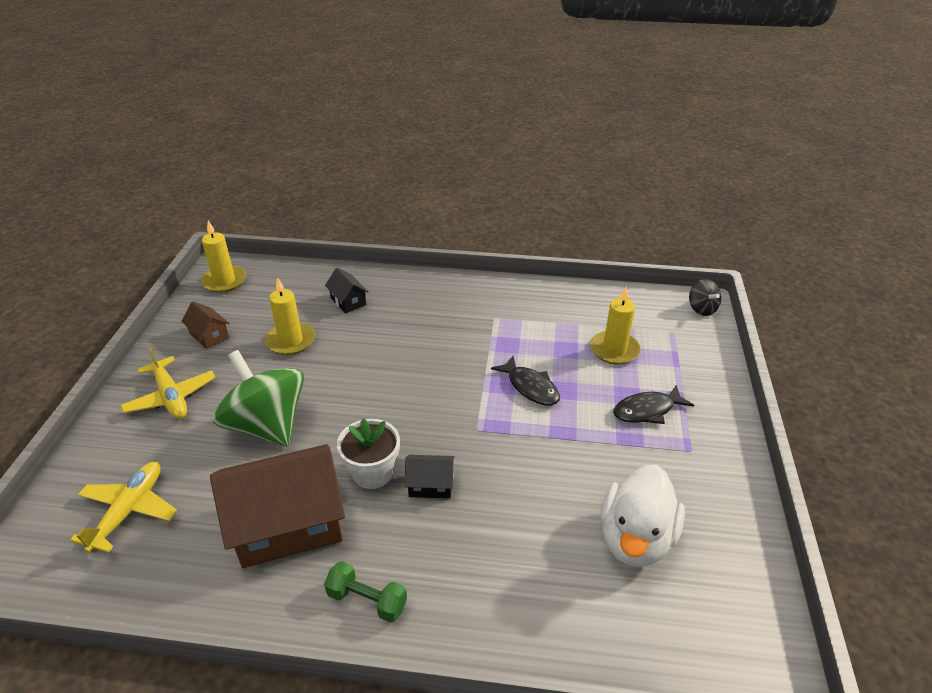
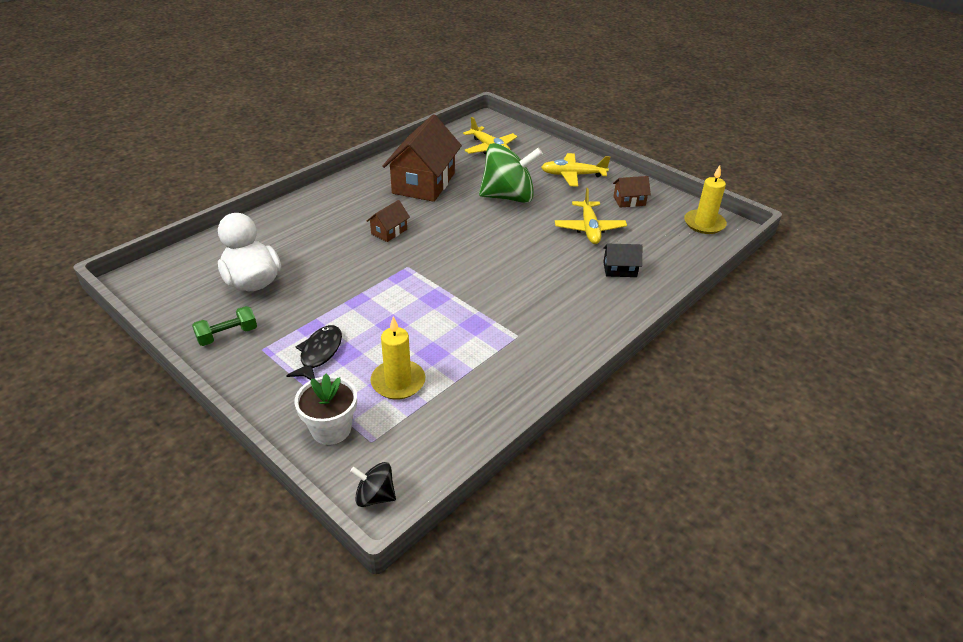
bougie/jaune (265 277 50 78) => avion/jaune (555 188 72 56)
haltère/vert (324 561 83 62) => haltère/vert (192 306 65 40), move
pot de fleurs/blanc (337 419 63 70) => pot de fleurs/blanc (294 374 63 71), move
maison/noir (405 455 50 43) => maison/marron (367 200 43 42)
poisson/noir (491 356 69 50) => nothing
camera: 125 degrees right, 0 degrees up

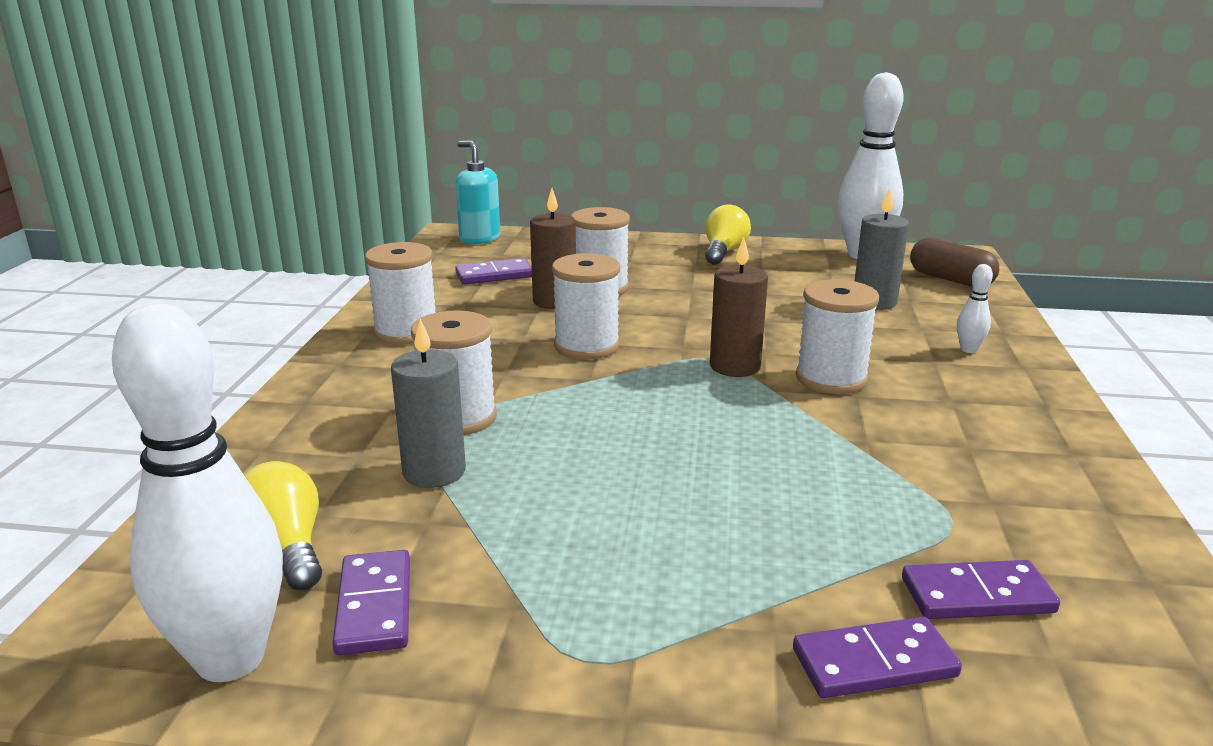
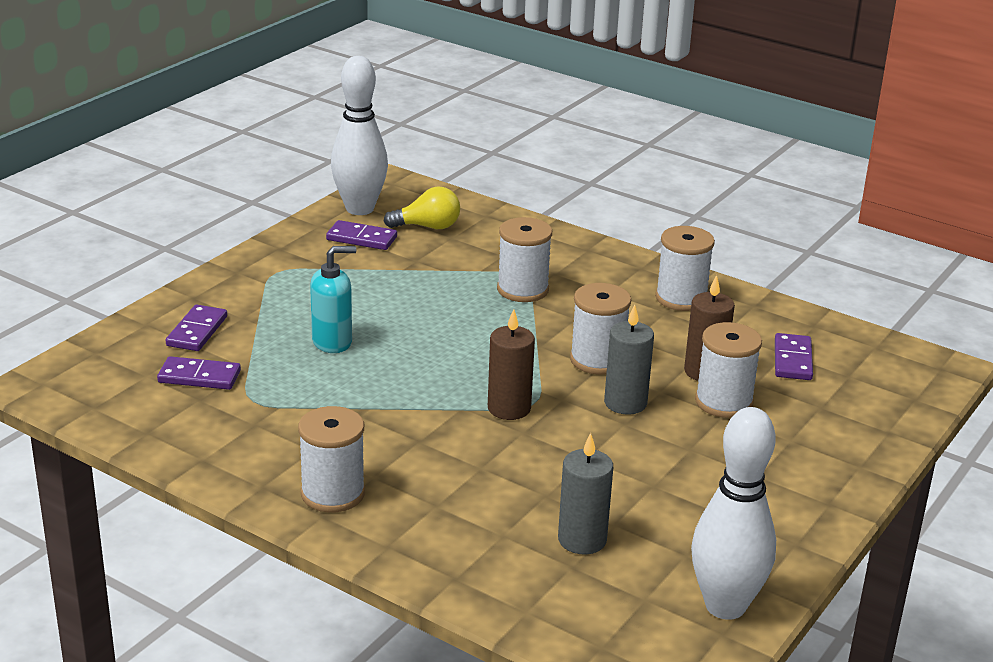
bougie/gris (391 319 75 169) => bougie/gris (604 304 50 111), move
distributeur de savon/turquoise (456 141 44 103) => distributeur de savon/turquoise (310 246 46 107), move
ampoule/jaune (705 205 46 60) => nothing
bobine/blanc (796 279 83 115) => bobine/blanc (298 406 67 106), move
domino/violet (902 560 158 59) => domino/violet (157 356 84 34), 75 degrees clockwise
gélule/marron (910 238 89 49) => nothing
quille/blanc (957 264 36 89) => nothing
camera: 115 degrees right, 5 degrees up

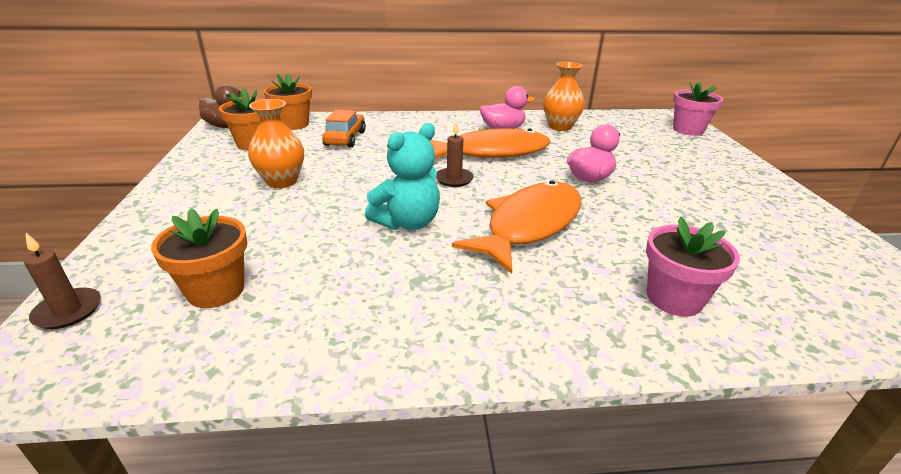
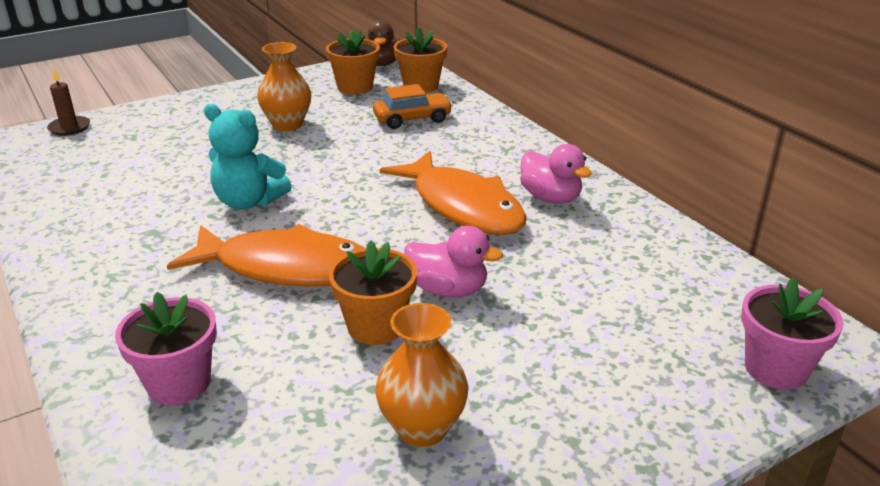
pot de fleurs/orange (151 208 96 100) => pot de fleurs/orange (329 240 88 105), move
bougie/marron (436 122 38 65) => nothing
vase/orange (543 62 42 69) => vase/orange (375 303 94 144), move
camera: 65 degrees right, 0 degrees up

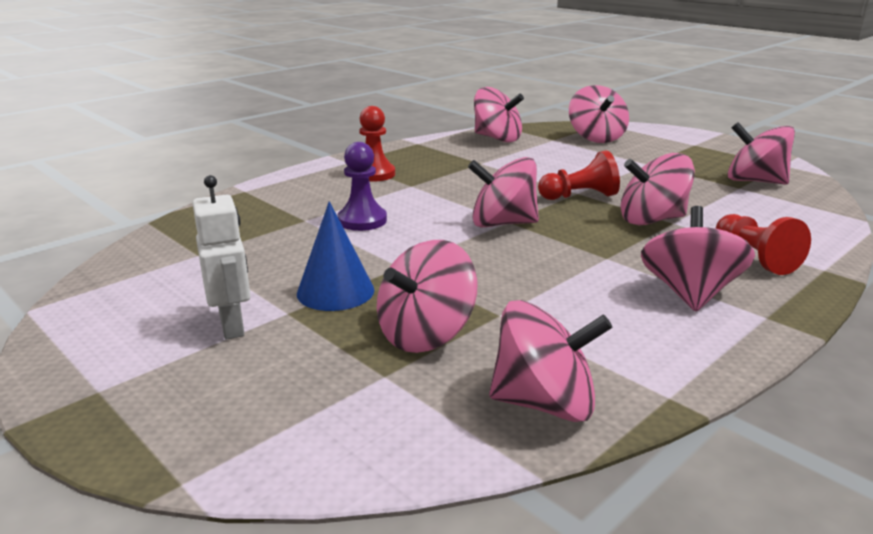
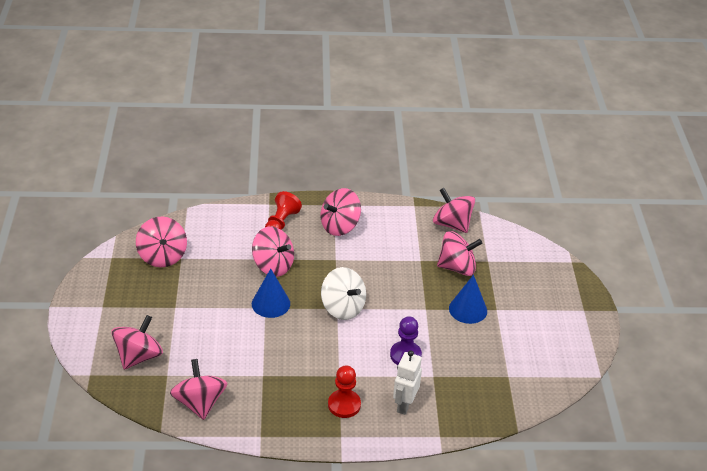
robot/blanc (193 175 58 164) => robot/blanc (393 350 29 65), move
toupie/rose (468 157 71 71) => toupie/blanc (321 267 45 53)
pion/rouge (538 150 82 50) => cône/bleu (252 269 38 49)
camera: 140 degrees left, 15 degrees up

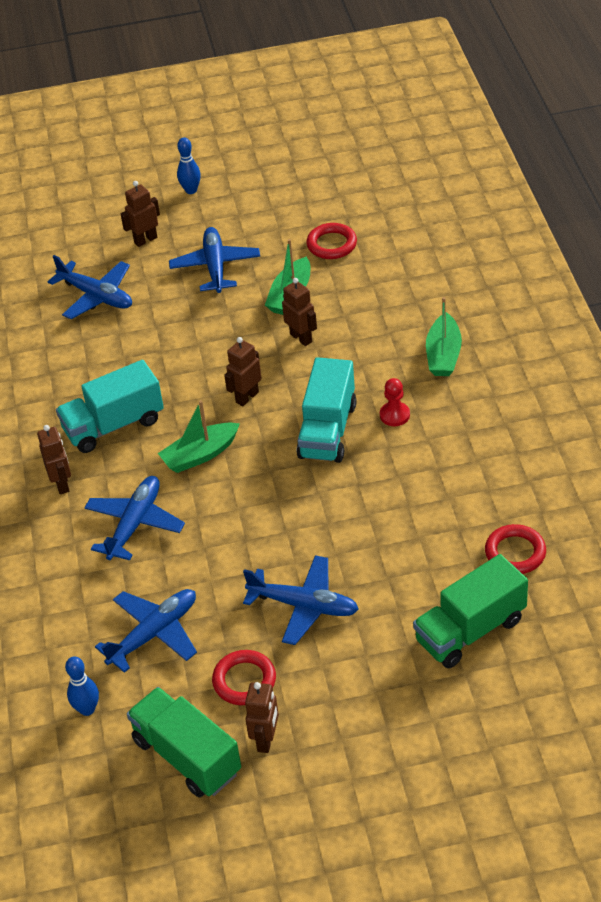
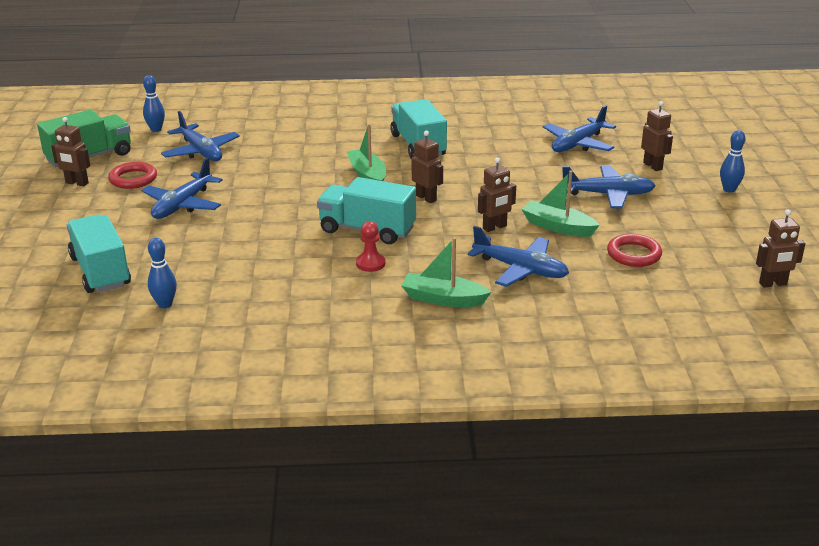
robot/marron (37 425 34 70) => robot/marron (756 210 49 78), move
avion/bleu (84 476 101 84) => avion/bleu (468 226 101 61), move
camion/vert (413 554 115 114) => camion/turquoise (67 215 64 78)
anneau/rouge (485 524 61 50) => quille/bleu (148 238 29 70)
camera: 95 degrees right, 15 degrees down

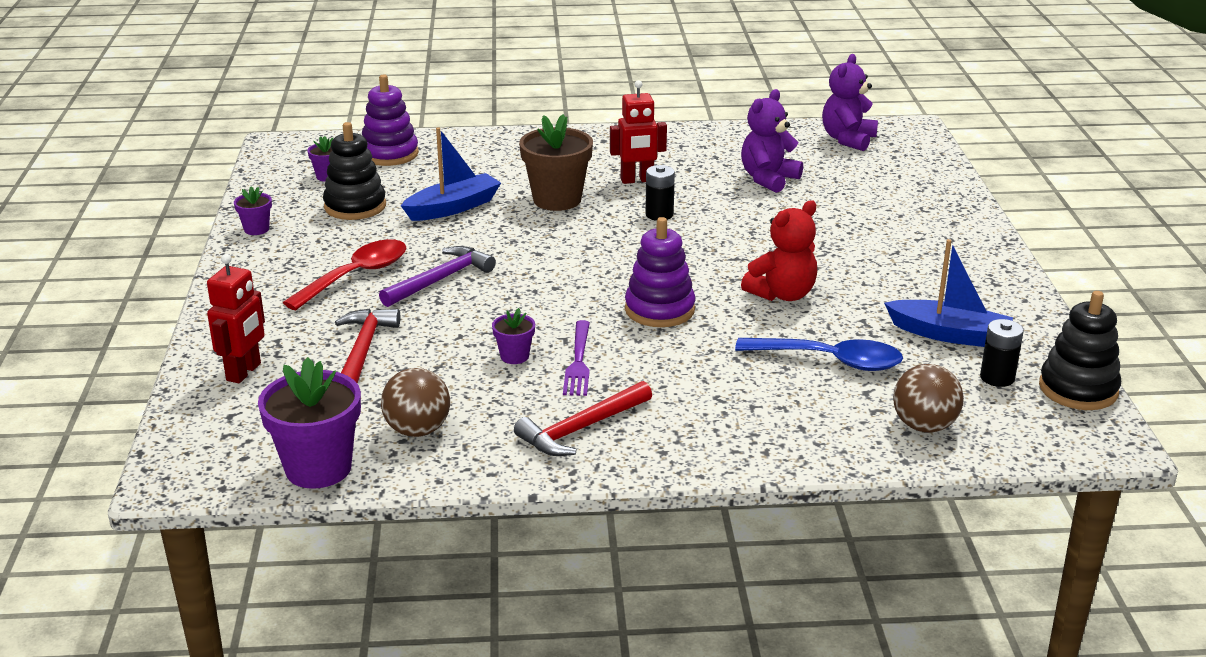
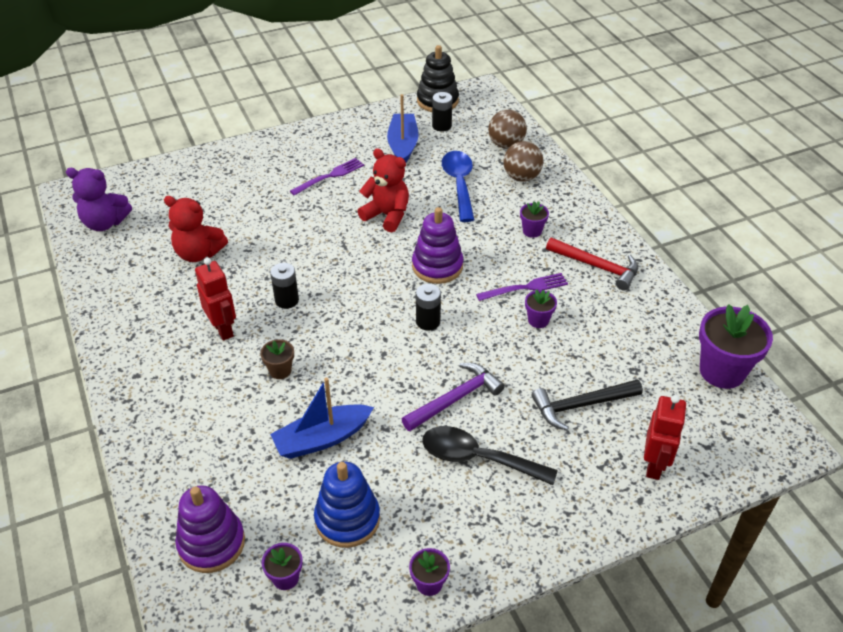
robot/rouge (207 254 58 129) => robot/rouge (644 395 43 85), 105 degrees clockwise
cuillère/rouge (283 239 123 71) => cuillère/noir (422 426 136 59)
jouet à empiler/noir (323 122 63 98) => jouet à empiler/bleu (314 461 66 87)
marteau/rouge (335 309 65 75) => marteau/noir (532 380 111 50)
marteau/violet (379 246 117 61) => marteau/violet (402 363 103 68), 120 degrees clockwise
balle/marron (381 368 69 69) => balle/marron (503 141 40 41), move
bateau/bleu (401 127 100 94) => bateau/bleu (270 378 104 81), 60 degrees counterclockwise
pot de fleurs/marron (519 114 74 97) => pot de fleurs/marron (260 339 34 40), x0.49
ours en peluche/violet (741 89 62 104) => ours en peluche/rouge (164 196 64 66)
nothing => fourchette/violet (290 158 74 38)
nothing => pile/noir (416 284 25 46)
nothing => pot de fleurs/violet (520 201 29 37)
camera: 110 degrees left, 15 degrees up

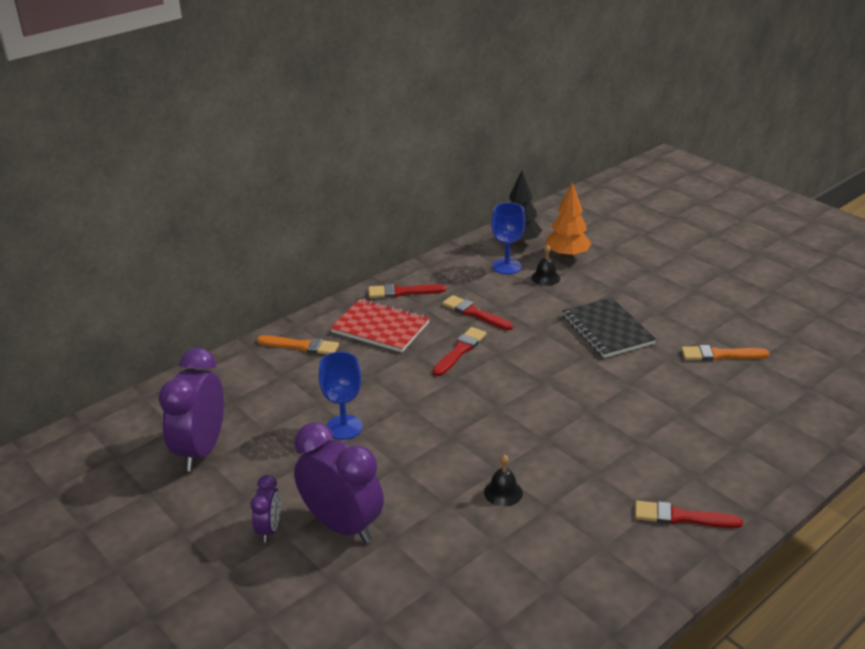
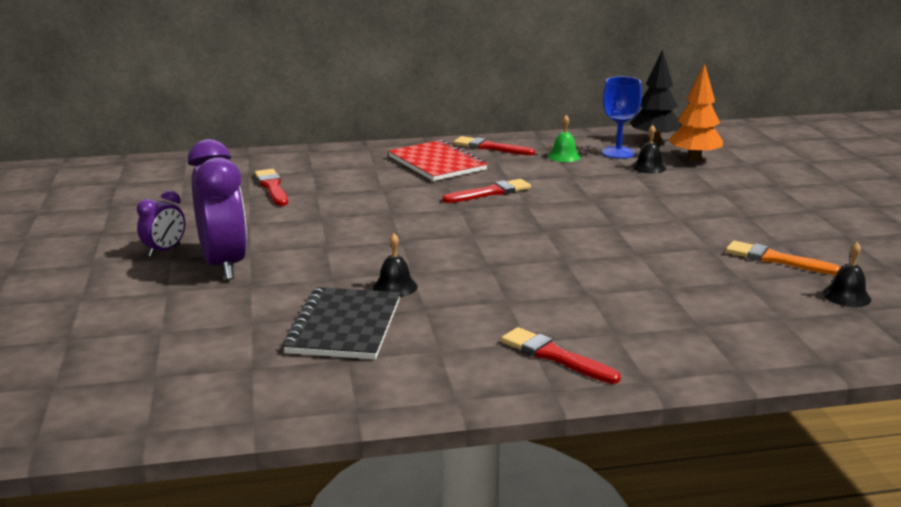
réveil/violet (159 348 65 123) => nothing
pinceau/orange (257 335 82 20) => nothing
verre à pied/bleu (319 352 44 88) => nothing
pinceau/rouge (442 295 71 35) => pinceau/rouge (255 169 33 37), move
carnet/noir (562 298 94 60) => carnet/noir (283 287 117 72), move
nothing => cloche/vert (548 115 33 47)
nothing => cloche/noir (823 242 48 65)
camera: 30 degrees right, 10 degrees down

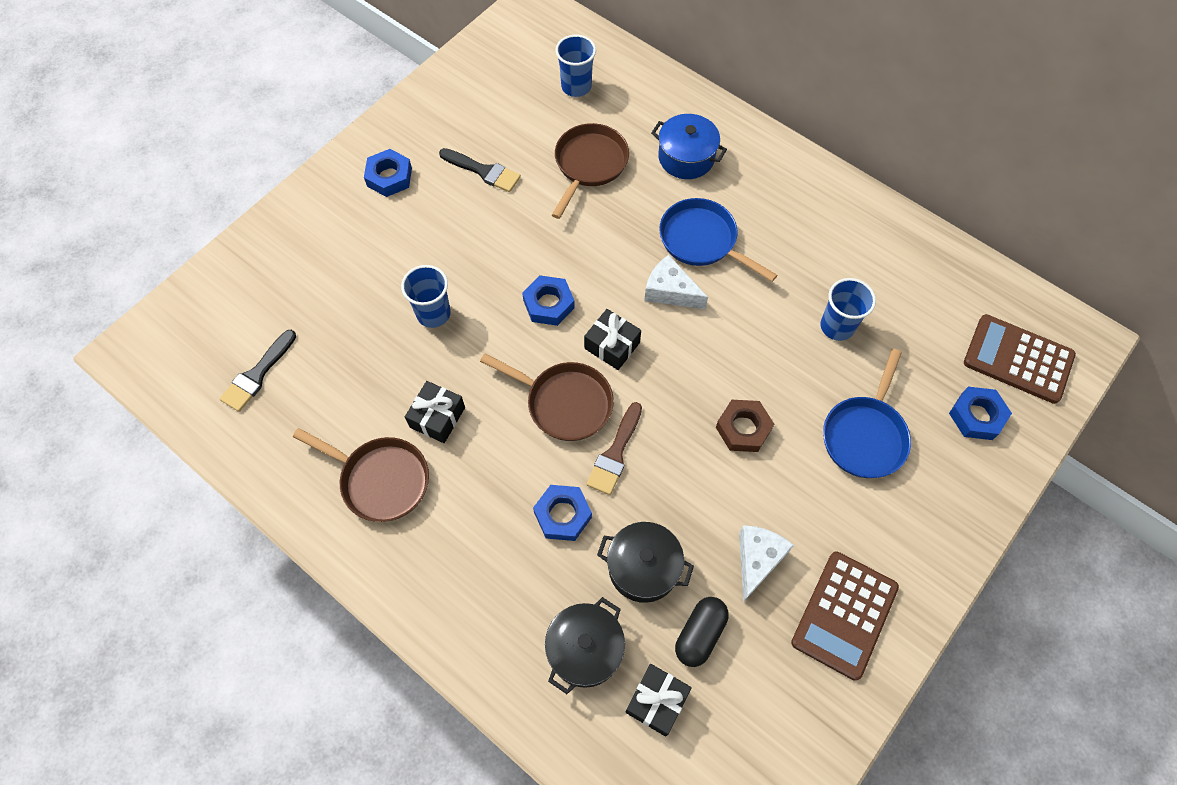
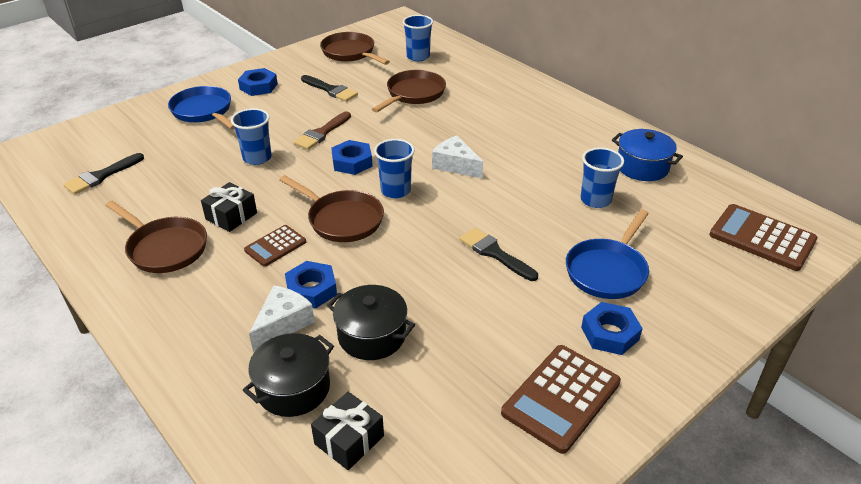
cadeau/noir (584 309 57 61) => gobelet/bleu (374 139 41 59)
pinceau/marron (586 402 56 93) => pinceau/marron (293 111 58 39), move
marmite/bleu (651 114 76 65) => marmite/bleu (612 129 71 52), move
poêle/bleu (659 198 118 84) => poêle/bleu (168 86 67 43), move
gélule/noir (675 597 54 70) => nothing
écrou/marron (716 400 58 52) => pinceau/noir (459 228 79 53)
fromage/blanc (739 525 55 77) => fromage/blanc (249 285 66 67), move
écrou/bleu (949 387 63 53) => écrou/bleu (581 302 62 53), move
nothing => calculatrice/marron (244 225 62 42)
nothing => poêle/marron (320 32 70 33)
camera: 10 degrees right, 25 degrees down

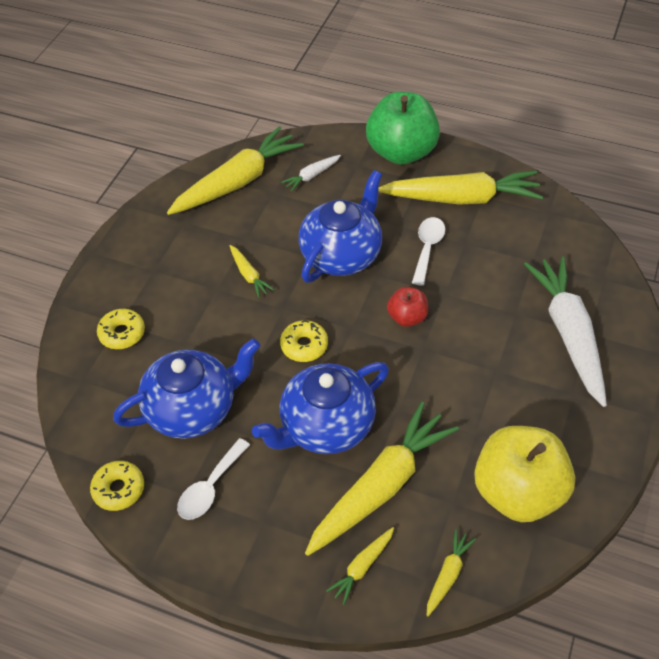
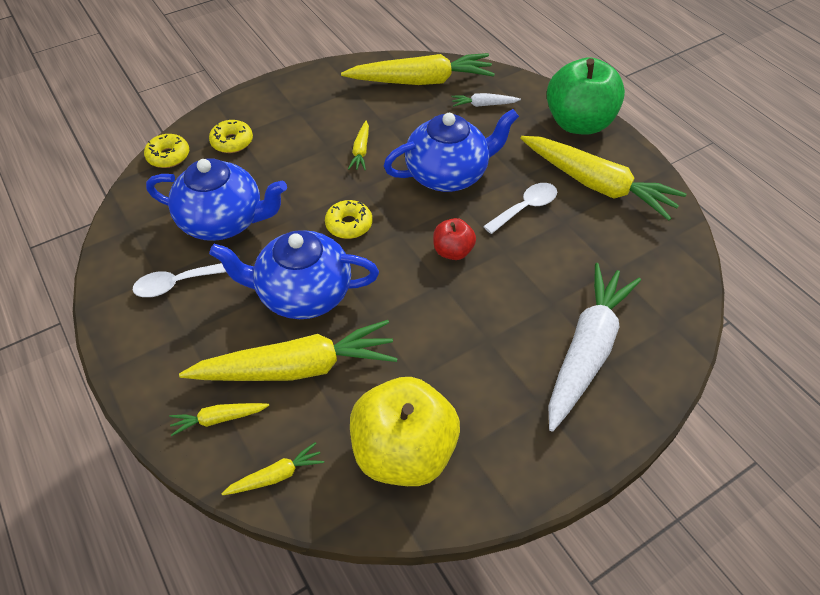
beignet/jaune (90 461 54 50) => beignet/jaune (144 134 45 34), move
camera: 35 degrees right, 0 degrees up

